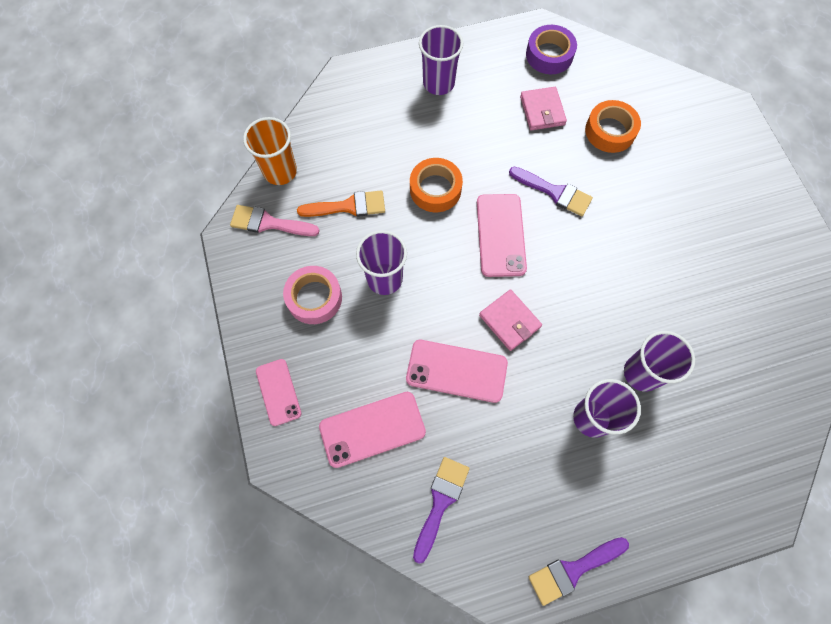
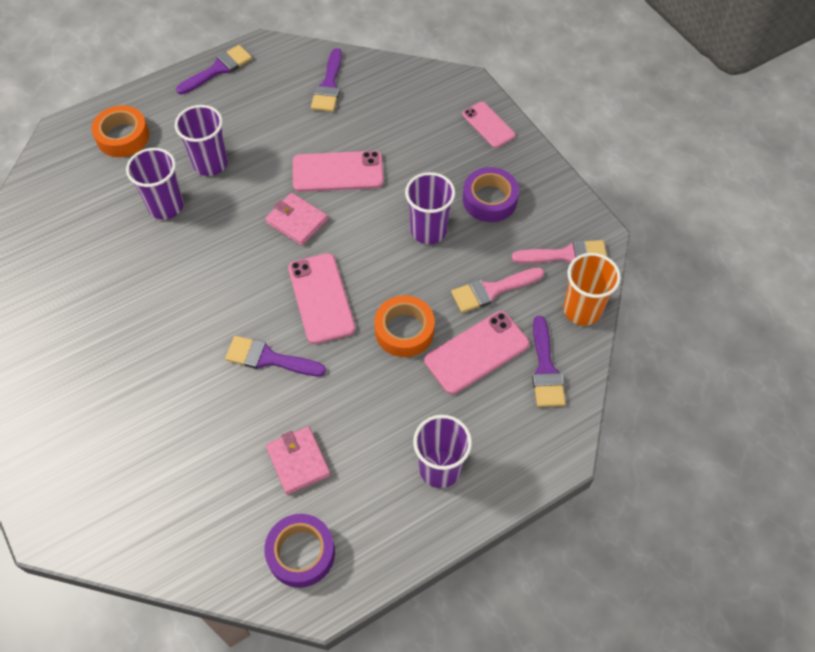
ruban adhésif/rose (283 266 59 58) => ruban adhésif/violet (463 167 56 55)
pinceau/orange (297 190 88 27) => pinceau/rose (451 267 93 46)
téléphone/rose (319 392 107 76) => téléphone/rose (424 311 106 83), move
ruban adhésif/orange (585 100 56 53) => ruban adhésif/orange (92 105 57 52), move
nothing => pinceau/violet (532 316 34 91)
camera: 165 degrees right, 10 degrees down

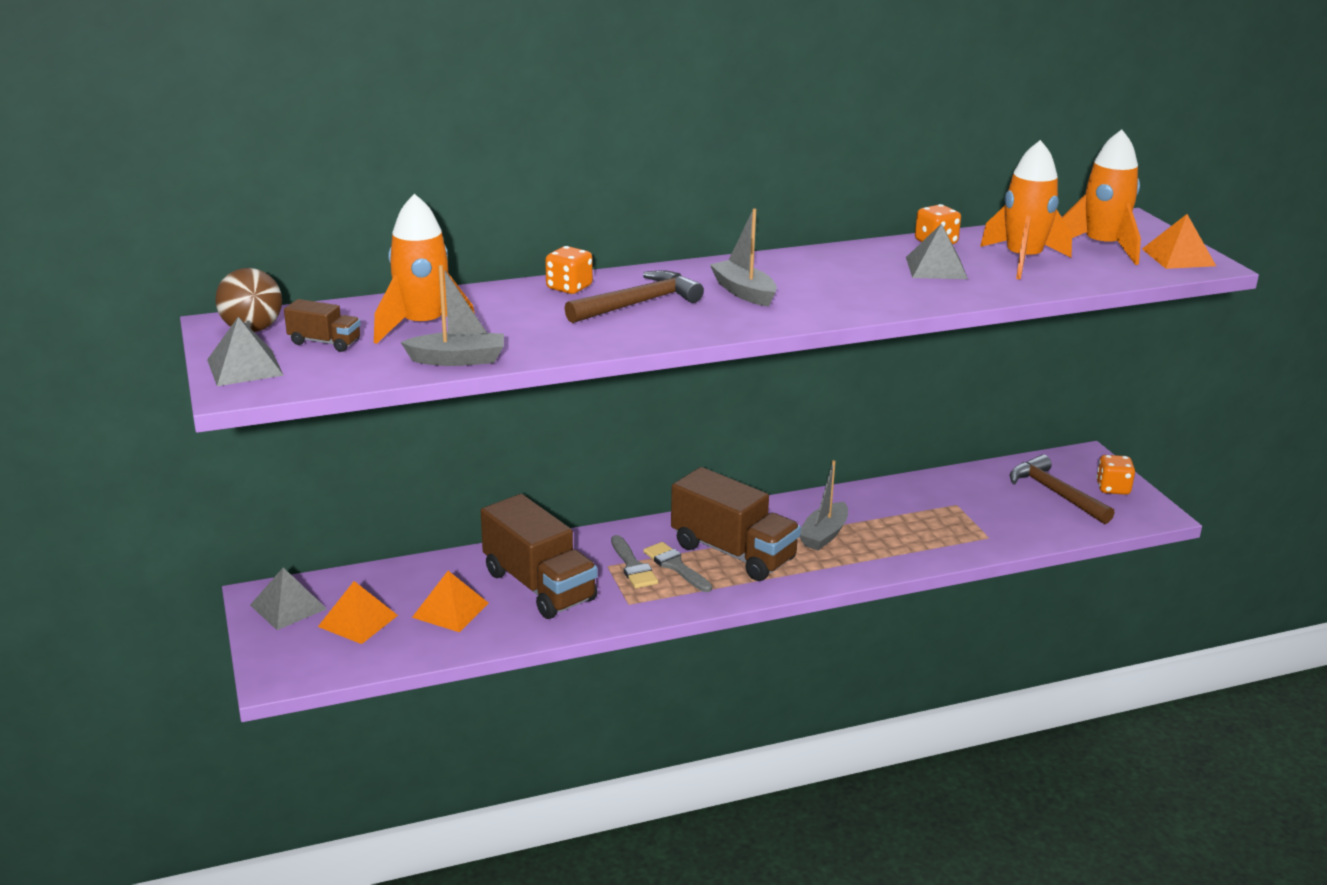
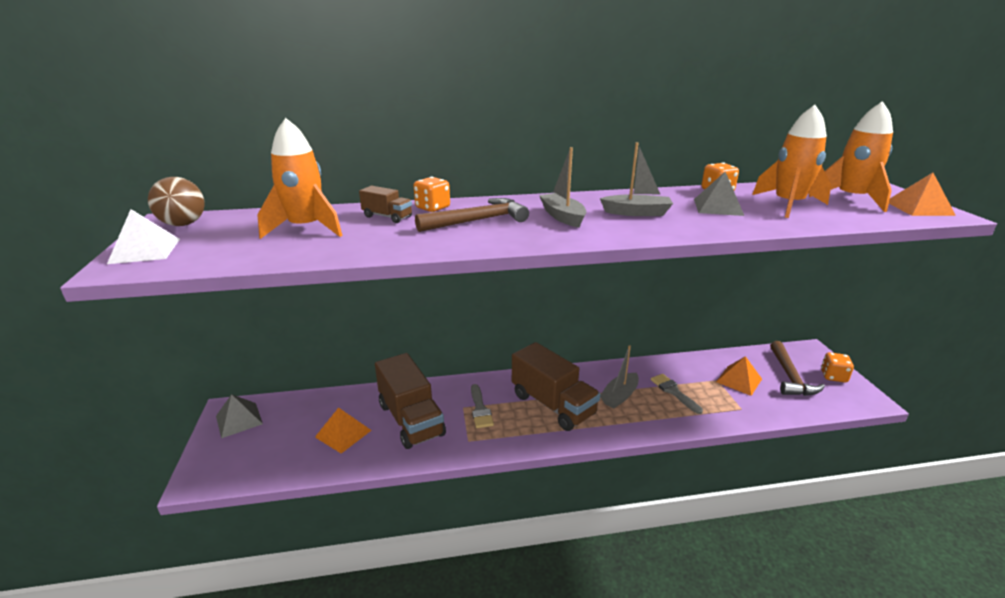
pyramide/gris (207 317 77 69) => pyramide/blanc (107 209 73 55)
camion/marron (284 299 77 53) => camion/marron (359 186 53 37), move
pyramide/orange (318 581 80 63) => pyramide/orange (716 356 46 40), move
bateau/gris (401 265 103 101) => bateau/gris (600 142 73 74), move
pinceau/gris (643 542 69 50) => pinceau/gris (651 374 52 40), move
marteau/marron (1010 454 105 70) => marteau/marron (770 341 55 55), 150 degrees counterclockwise
camera: 10 degrees right, 0 degrees up

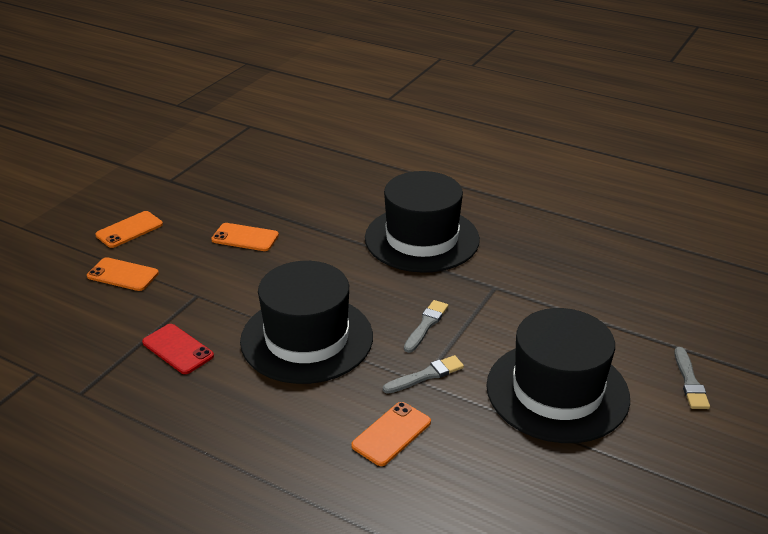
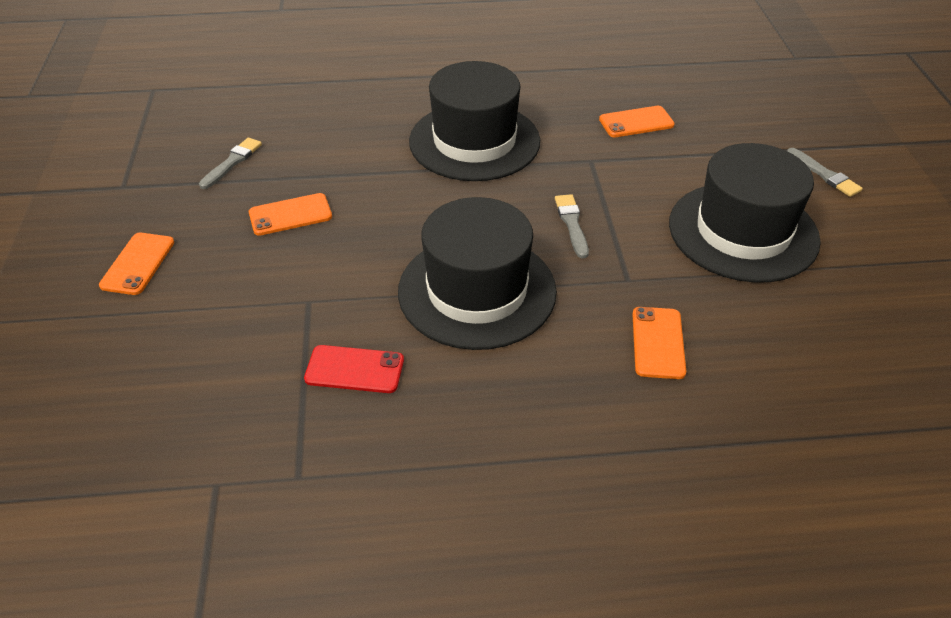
téléphone/orange (87 257 72 34) => téléphone/orange (599 106 76 31), move
pinceau/gris (383 355 81 39) => pinceau/gris (199 138 63 51), move
camera: 35 degrees left, 10 degrees up

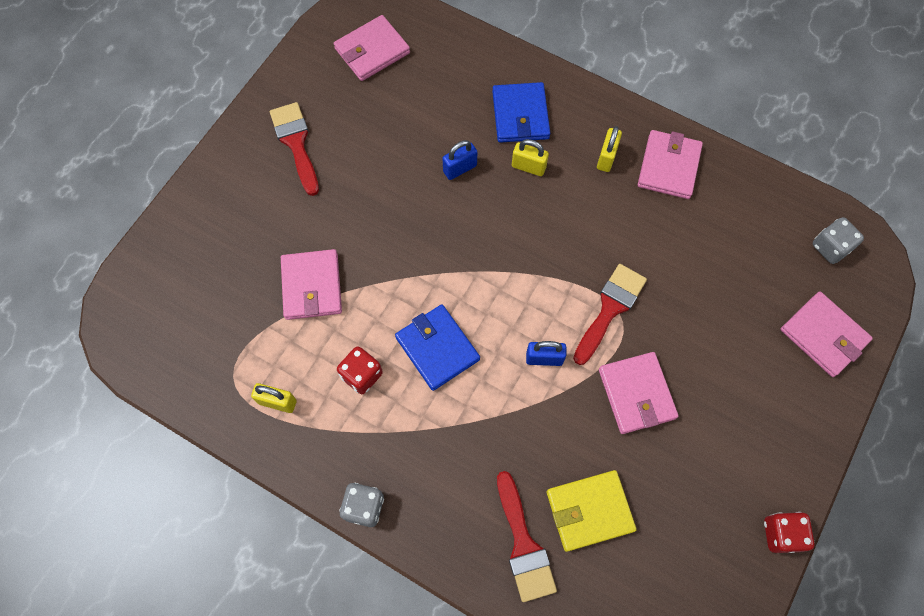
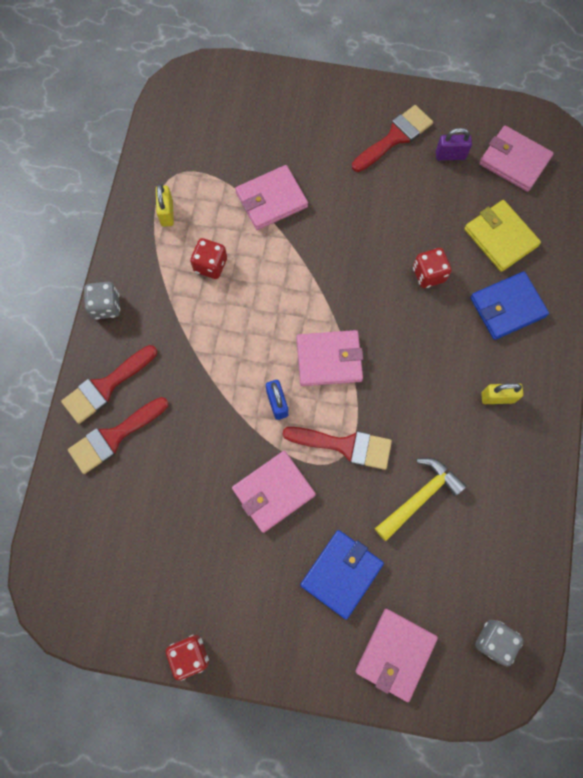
portefeuille/bleu (395 304 85 87) => portefeuille/bleu (300 530 84 90), move
cadenas/bleu (442 140 35 40) => dé/rouge (413 248 39 40)
cadenas/jaune (512 139 37 37) => nothing
portefeuille/jaune (547 470 90 82) => portefeuille/jaune (464 200 77 72), move
portefeuille/rose (638 130 65 69) => portefeuille/rose (297 330 66 56), move
nothing => pinceau/rouge (61 345 96 79)
nothing => marteau/jaune (375 457 91 84)
nothing => cadenas/violet (436 128 36 32)
camera: 70 degrees right, 5 degrees up

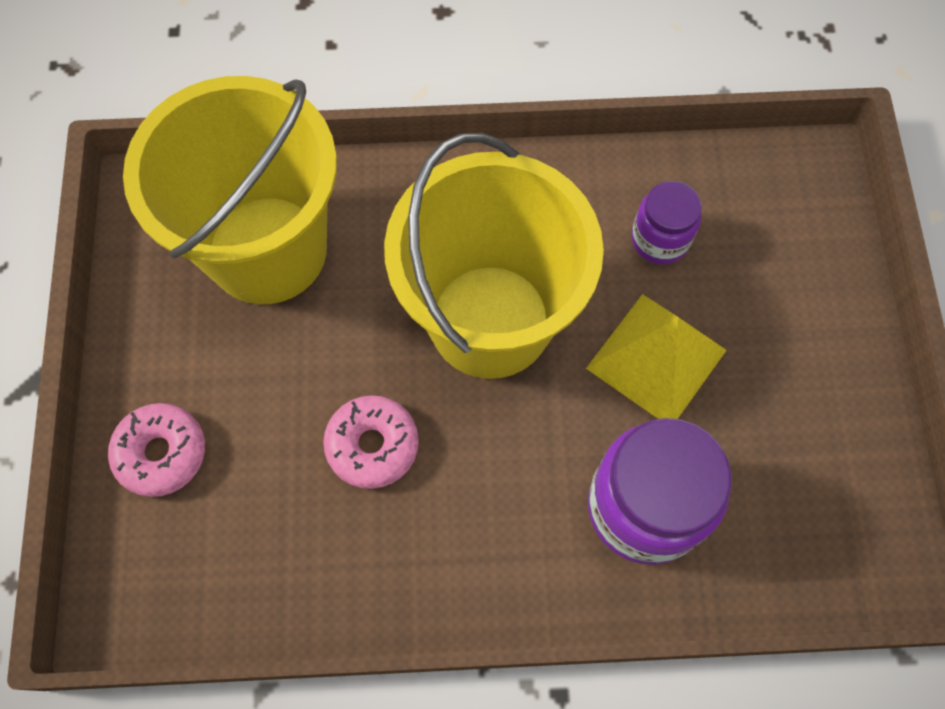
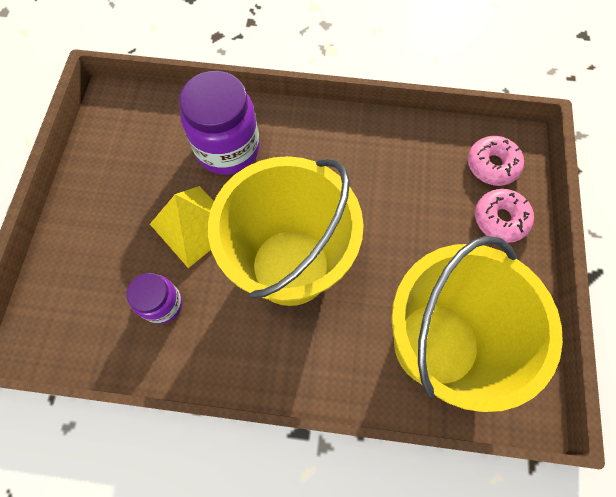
beignet/rose (323 395 96 94) => beignet/rose (468 136 56 50), move
camera: 170 degrees left, 0 degrees up

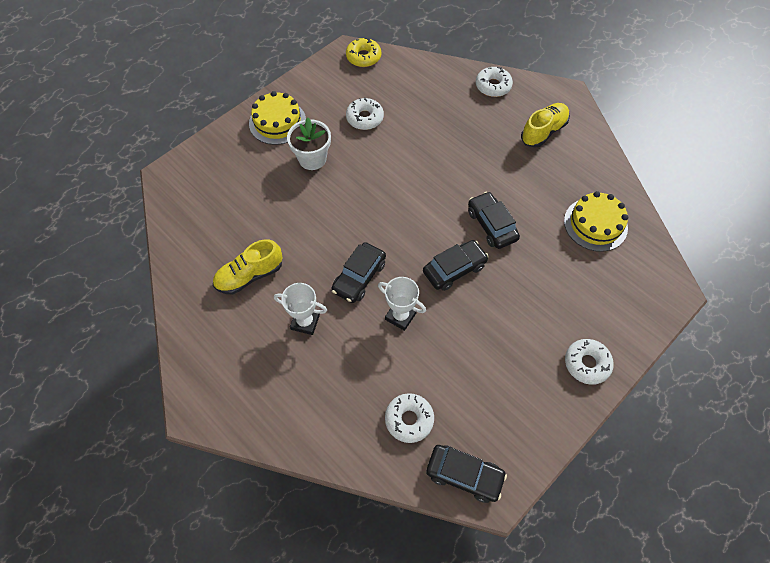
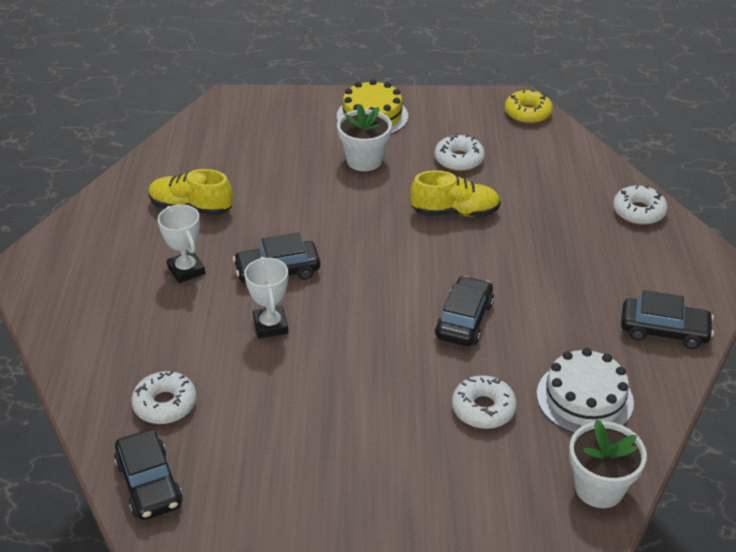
voiture/noir (423 240 66 51) => voiture/noir (621 290 93 59), move
chaussure/jaune (521 103 49 45) => chaussure/jaune (410 170 91 47), move
gâteau/jaune (564 191 64 61) => gâteau/blanc (537 348 97 85)
beignet/blanc (565 339 49 46) => beignet/blanc (452 375 65 54), move
nothing => pot de fleurs/blanc (569 419 78 89)
camera: 45 degrees right, 20 degrees down

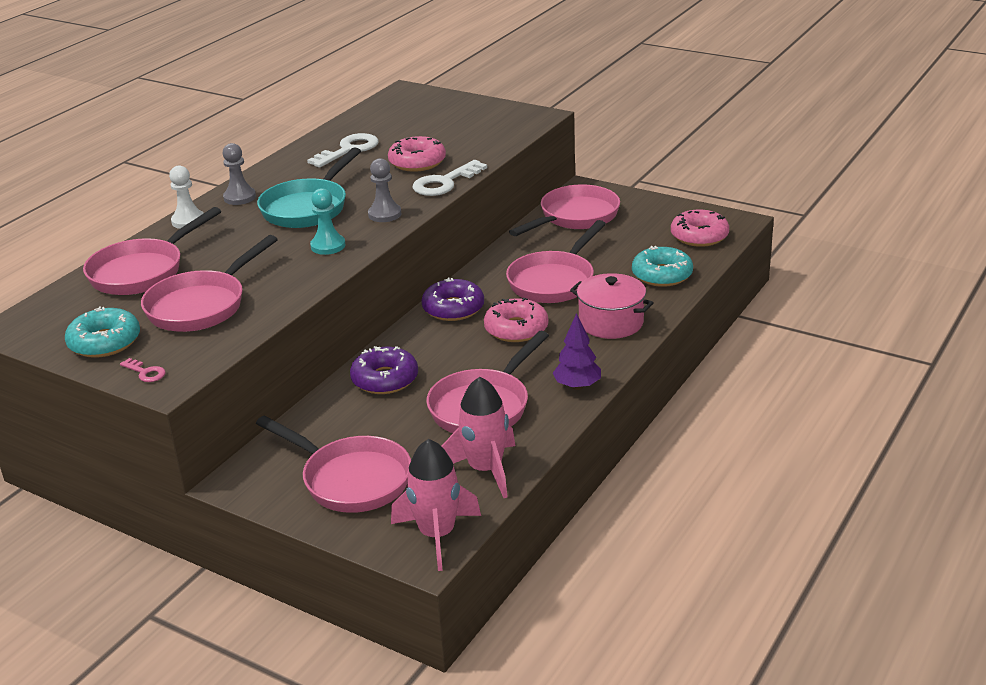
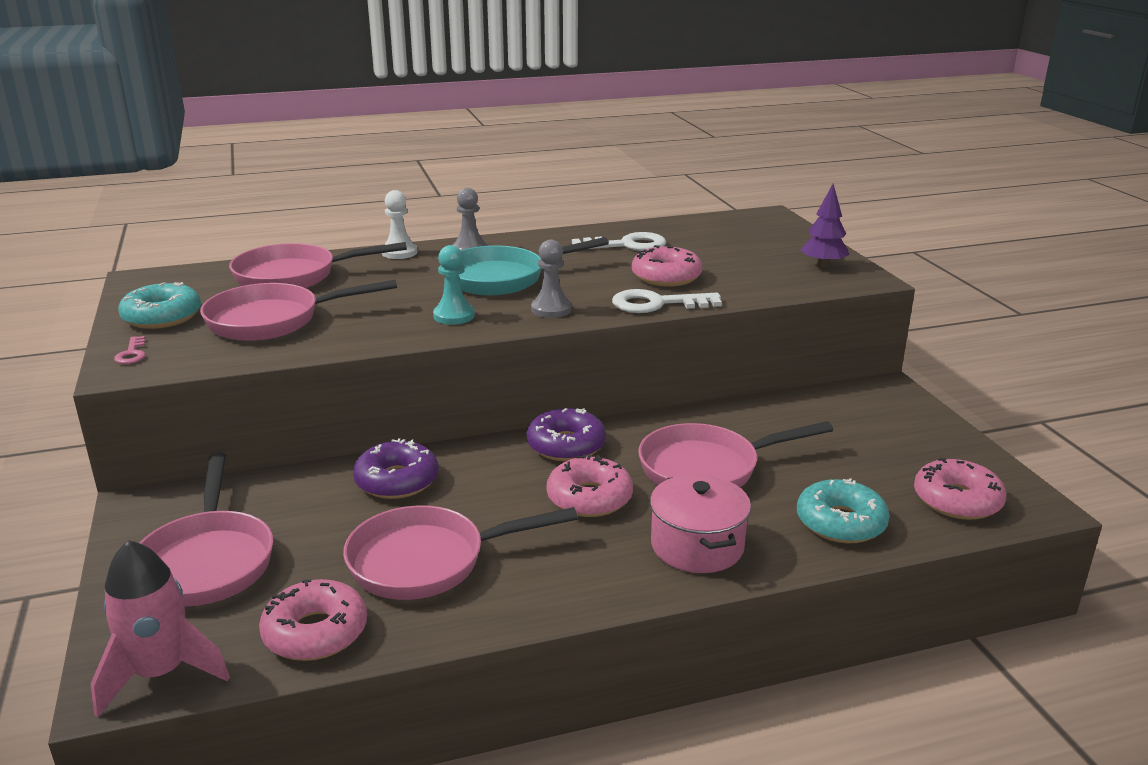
fusée/rose (442 377 73 121) => beignet/rose (259 579 108 82)
poêle/rose (509 184 111 52) => nothing
arbre/violet (553 313 48 77) => arbre/violet (800 184 50 84), move
camera: 40 degrees right, 5 degrees down

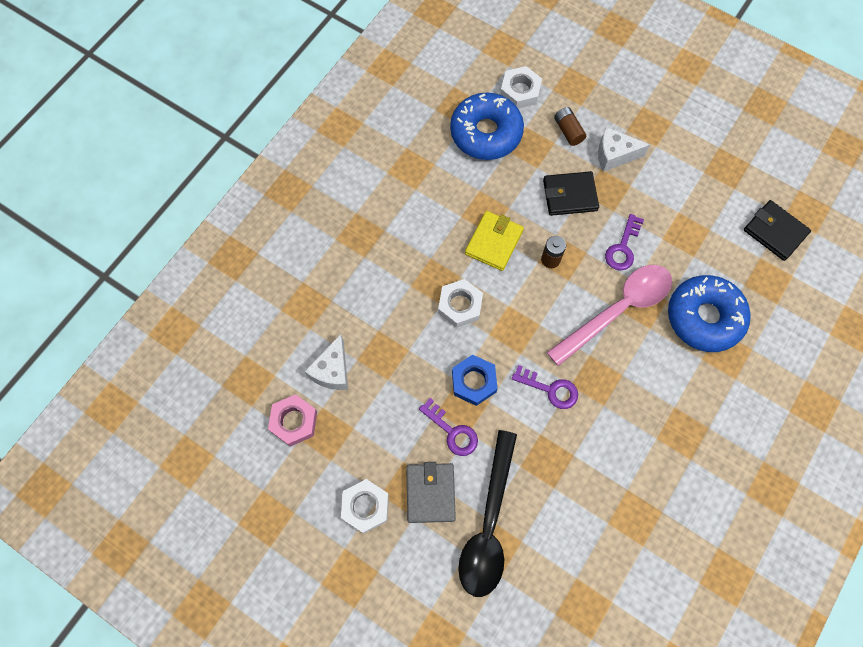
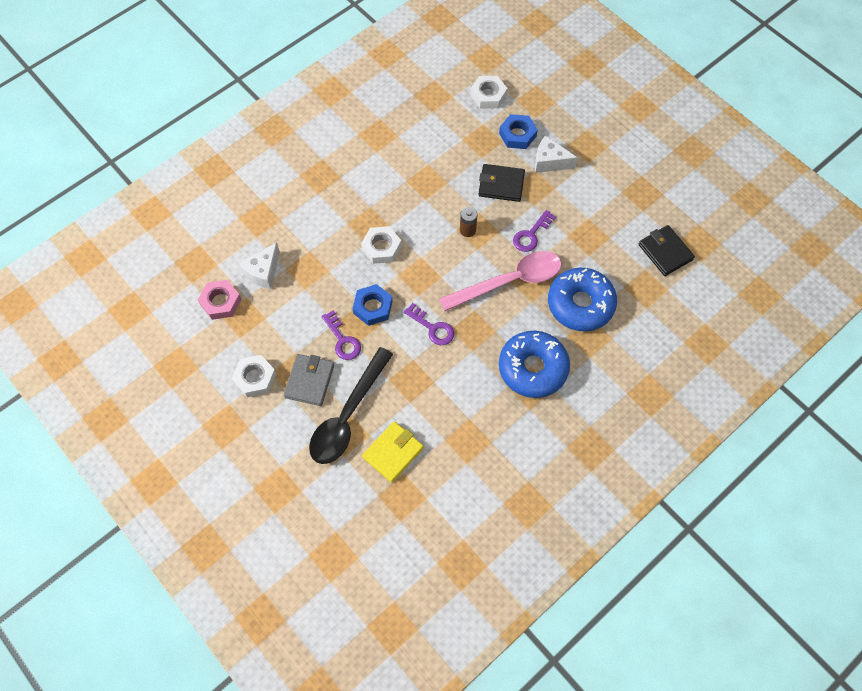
beignet/bleu (450 93 74 67) => beignet/bleu (499 331 71 67), move
portefeuille/jaune (465 211 59 60) => portefeuille/jaune (362 421 62 62), move
pile/marron (554 107 32 39) => écrou/bleu (499 114 39 35)
camera: 15 degrees right, 5 degrees down

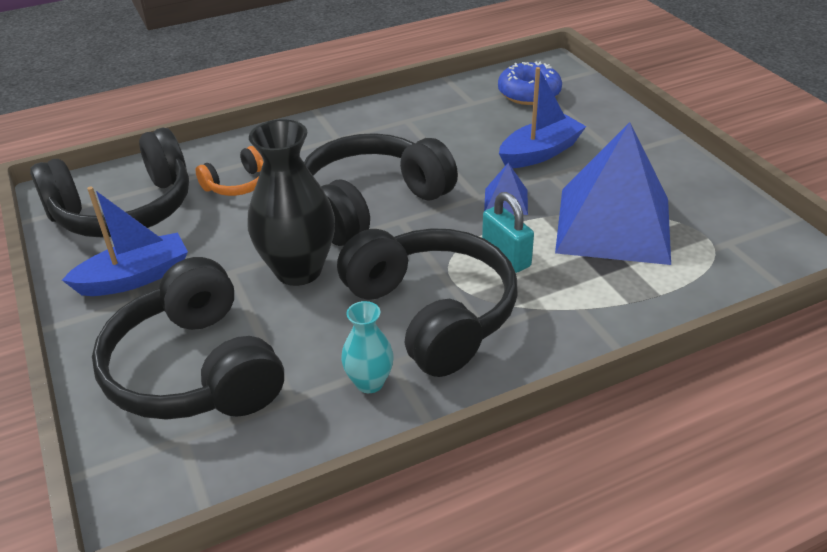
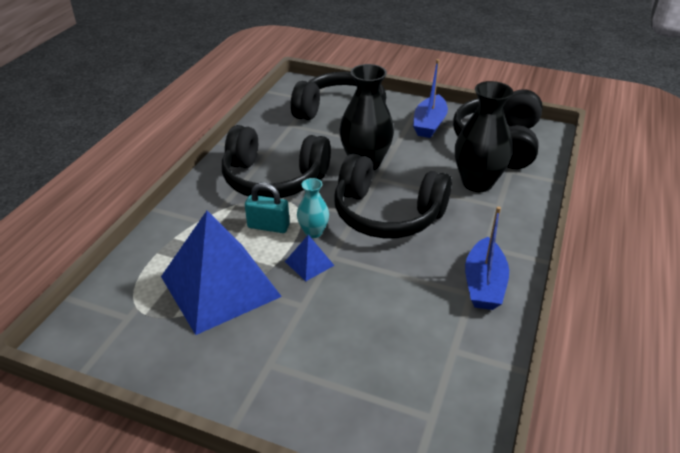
casque audio/orange (196 146 67 50) => vase/noir (455 81 58 111)
casque audio/noir (304 133 154 113) => casque audio/noir (335 153 117 86), 105 degrees clockwise
vase/turquoise (341 301 53 92) => vase/turquoise (297 178 32 60), move
beignet/bleu (498 62 64 43) => nothing
bateau/bleu (499 67 87 101) => bateau/bleu (465 206 44 104), move
camera: 135 degrees right, 0 degrees up

